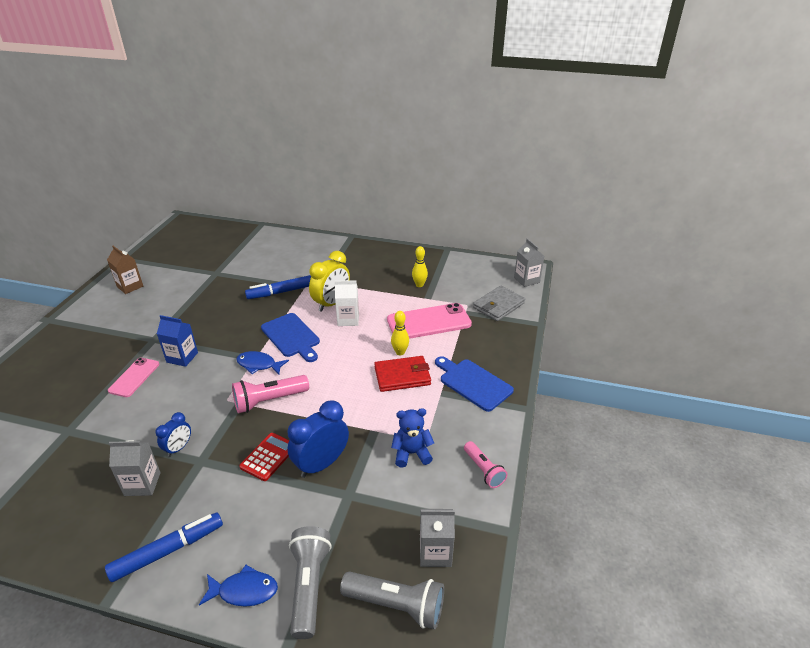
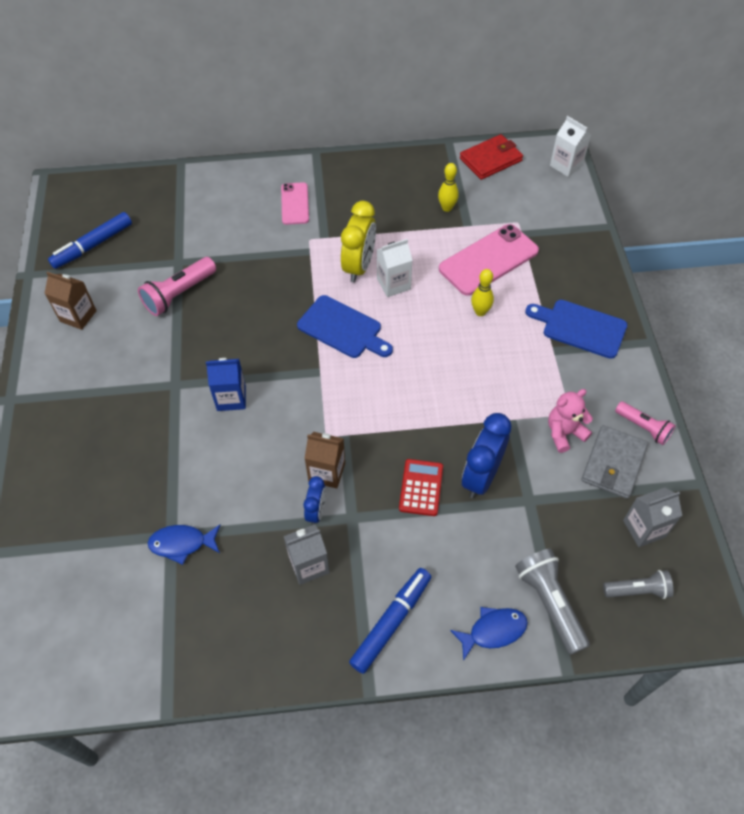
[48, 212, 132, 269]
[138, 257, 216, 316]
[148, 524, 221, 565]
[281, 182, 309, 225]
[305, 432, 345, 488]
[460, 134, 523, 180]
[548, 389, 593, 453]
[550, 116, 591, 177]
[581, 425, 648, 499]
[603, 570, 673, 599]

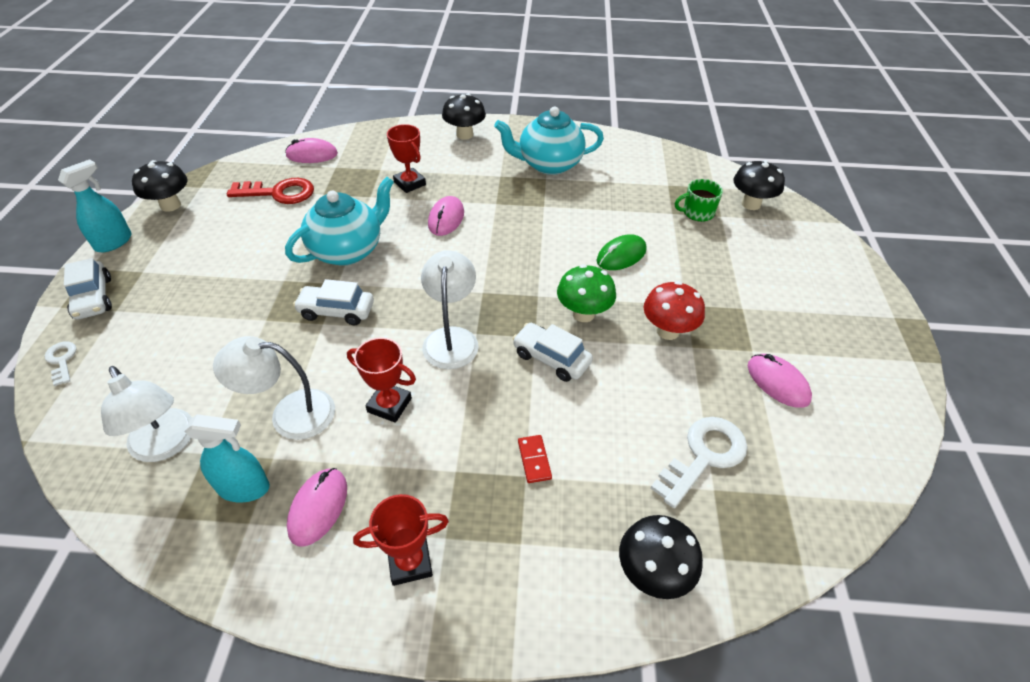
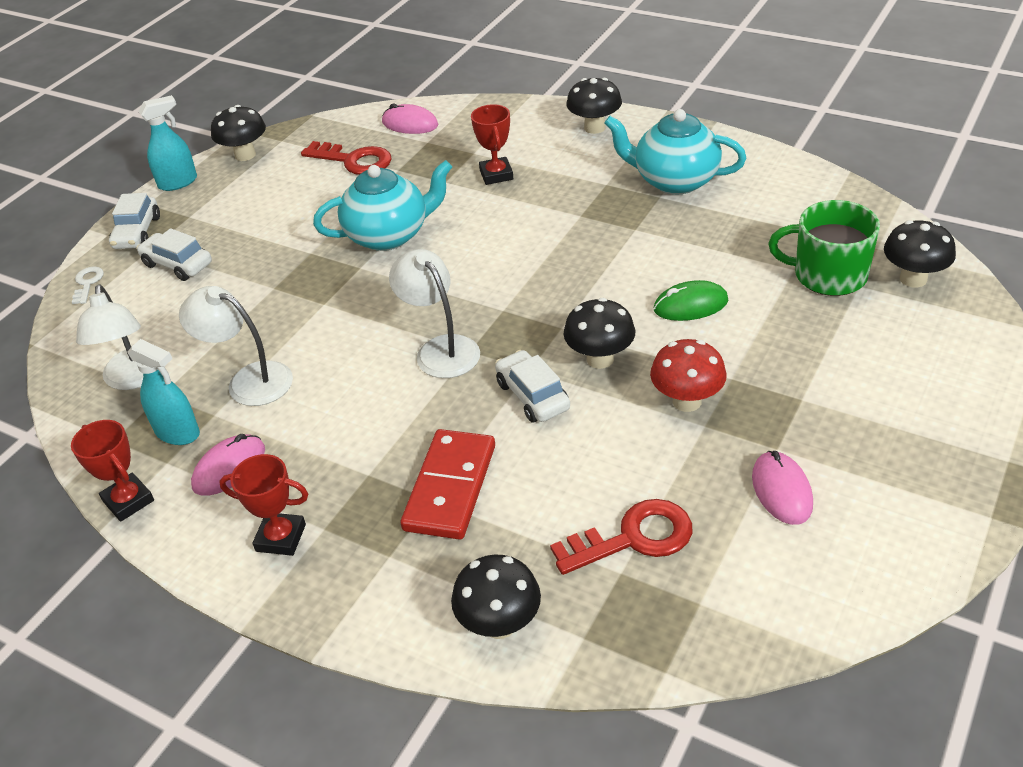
[71, 420, 154, 522]
[137, 228, 212, 281]
[389, 249, 480, 378]
[401, 429, 495, 540]
[550, 499, 692, 575]
[563, 298, 635, 369]
[768, 200, 880, 296]
[428, 196, 464, 236] (first image)

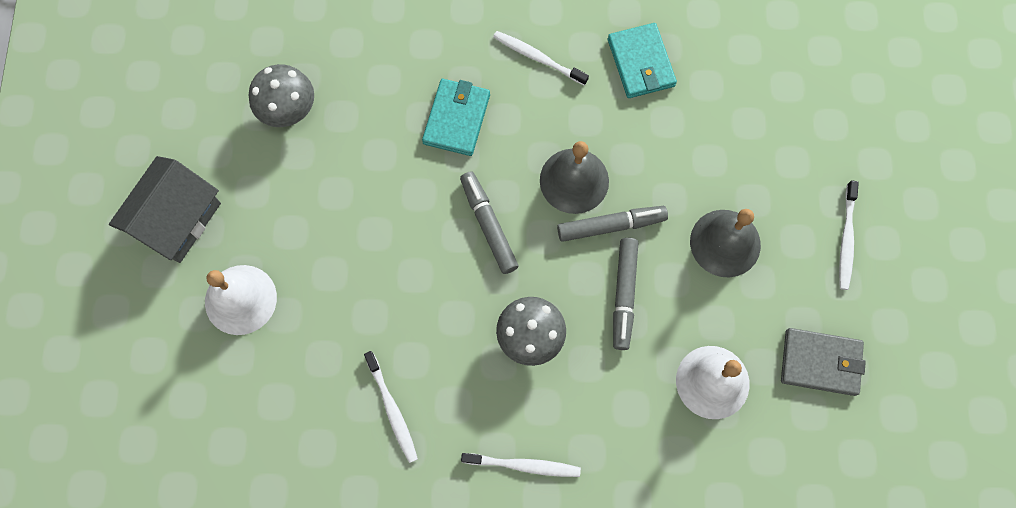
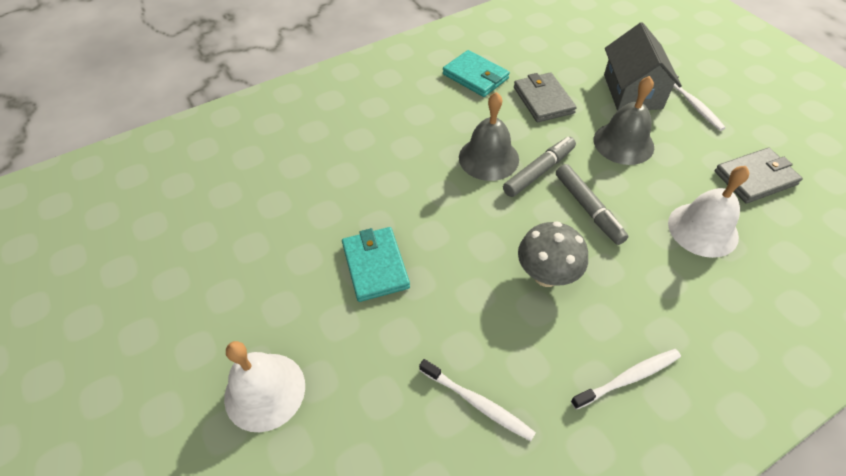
[342, 227, 410, 302]
[514, 72, 577, 122]
[604, 22, 682, 111]
[249, 64, 314, 127] (first image)
[460, 172, 519, 274] (first image)
[493, 31, 589, 86] (first image)

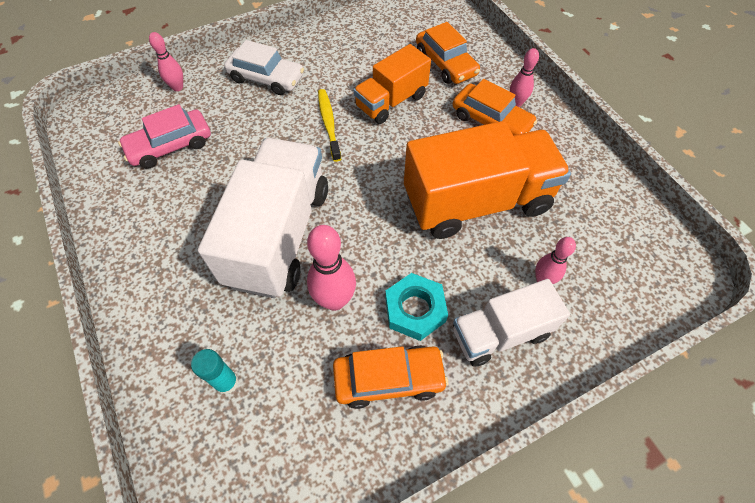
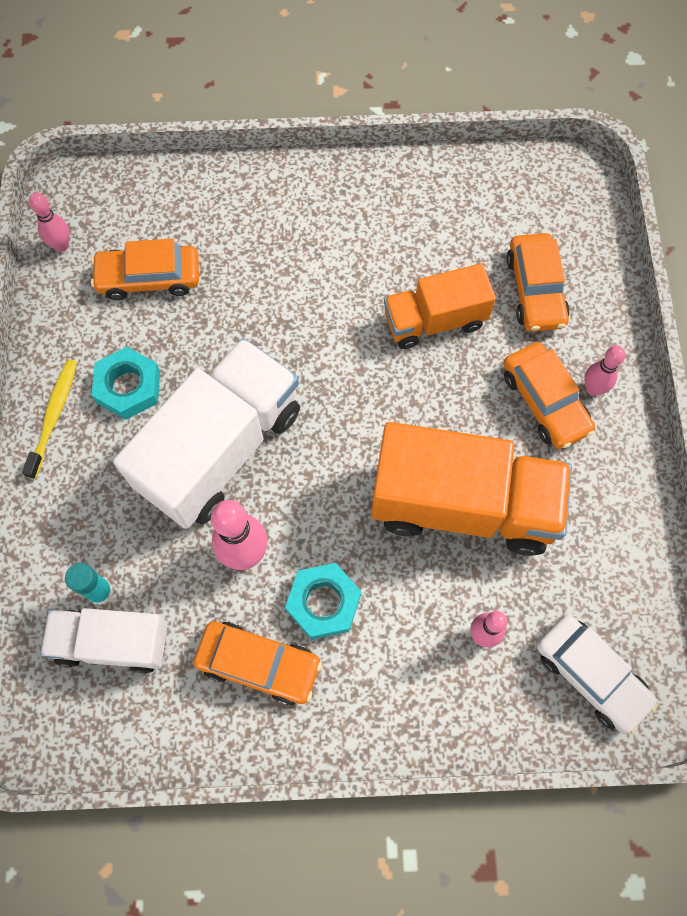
[22, 359, 77, 479]
[29, 192, 70, 252]
[40, 608, 168, 673]
[91, 239, 199, 300]
[91, 347, 160, 420]
[537, 615, 658, 734]

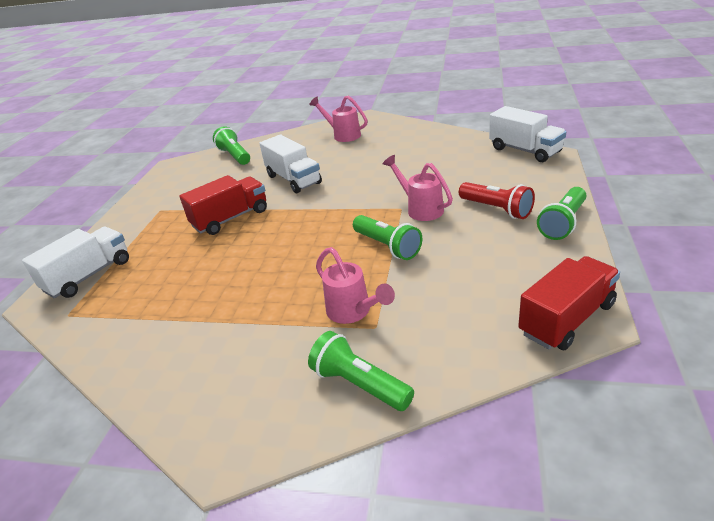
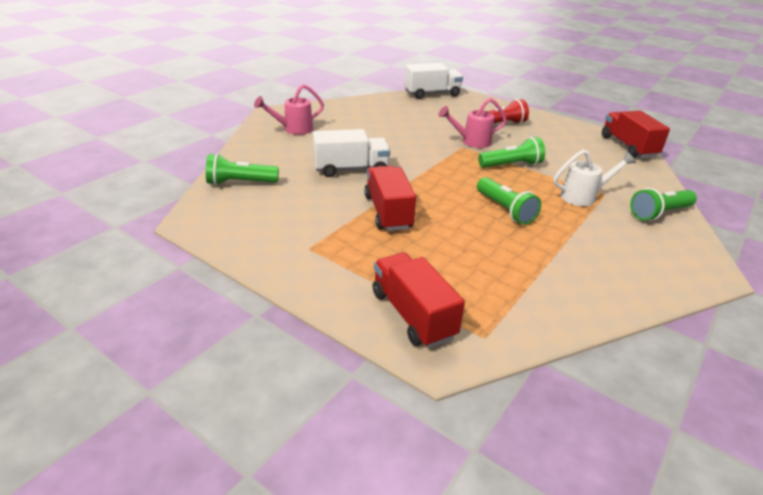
[373, 252, 465, 348]
[477, 177, 541, 225]
[553, 150, 636, 206]

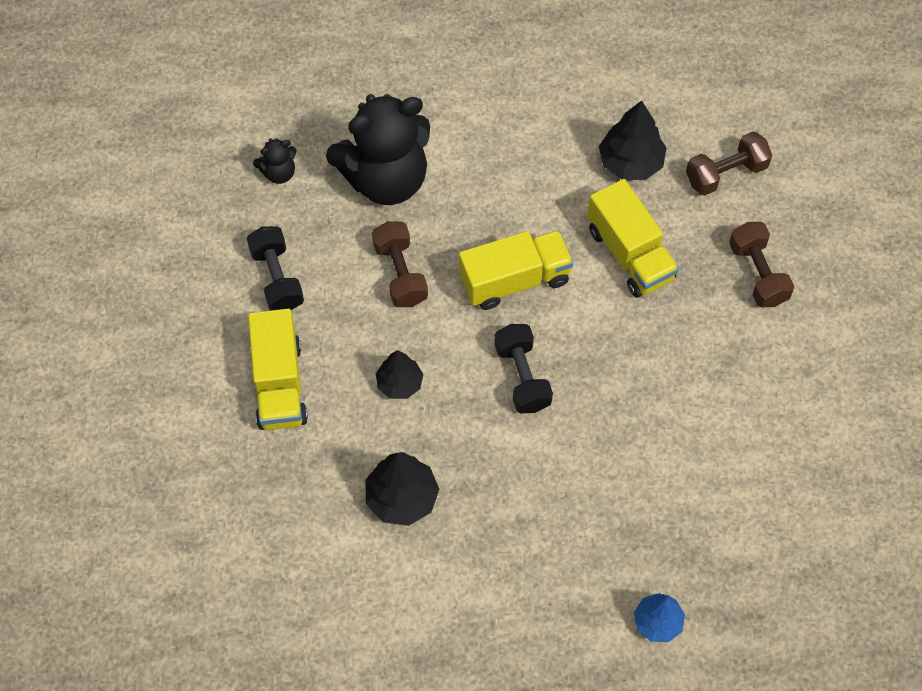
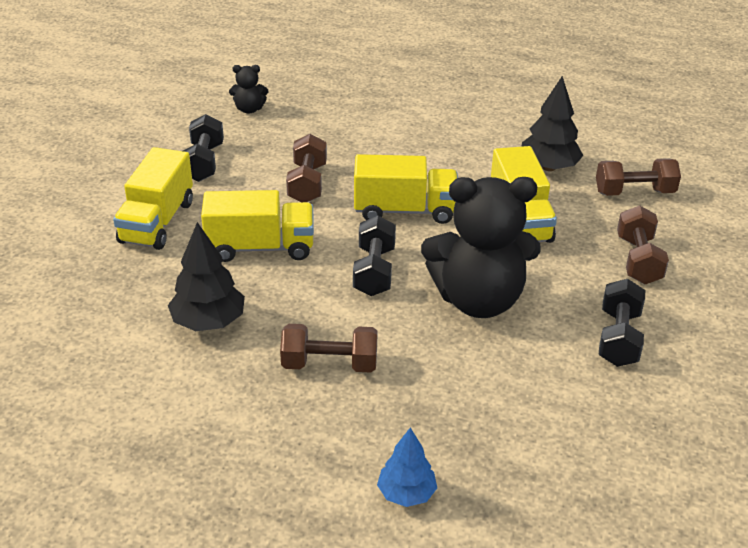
[201, 190, 314, 262]
[280, 324, 378, 372]
[421, 177, 541, 318]
[598, 279, 645, 367]

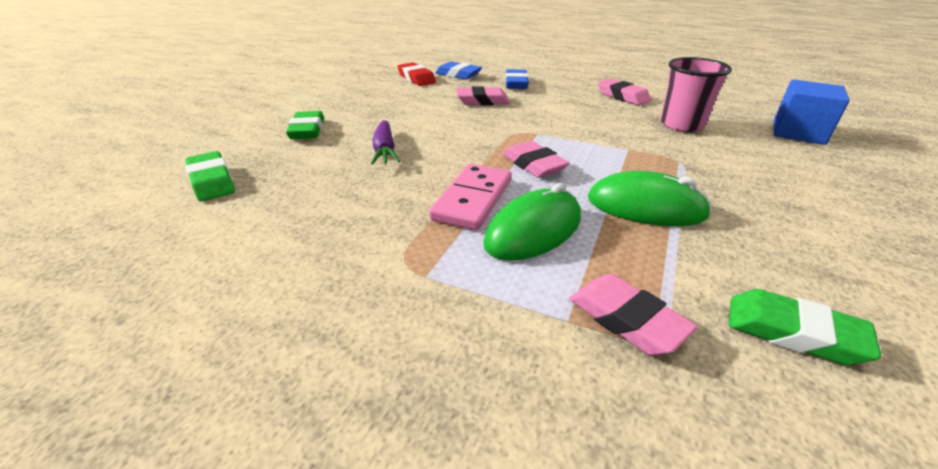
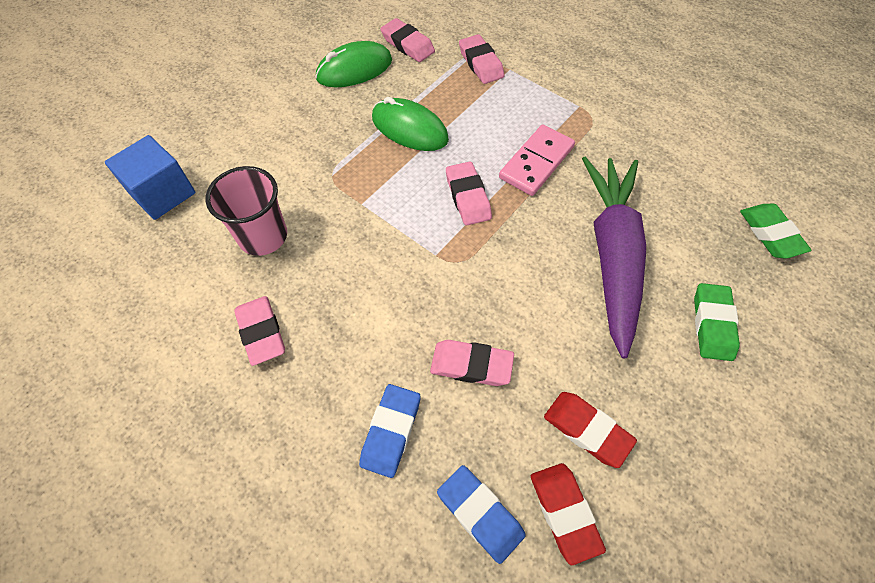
[315, 41, 392, 87]
[380, 18, 435, 62]
[544, 392, 637, 468]
[582, 156, 646, 358]

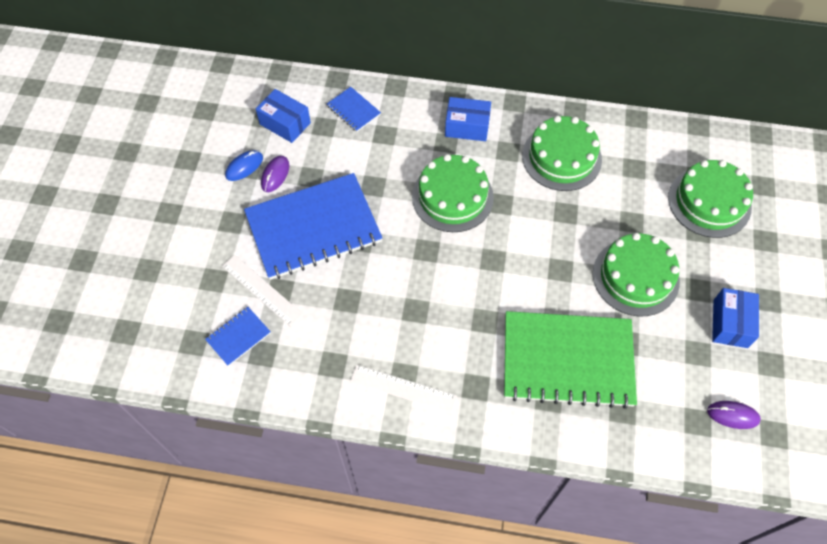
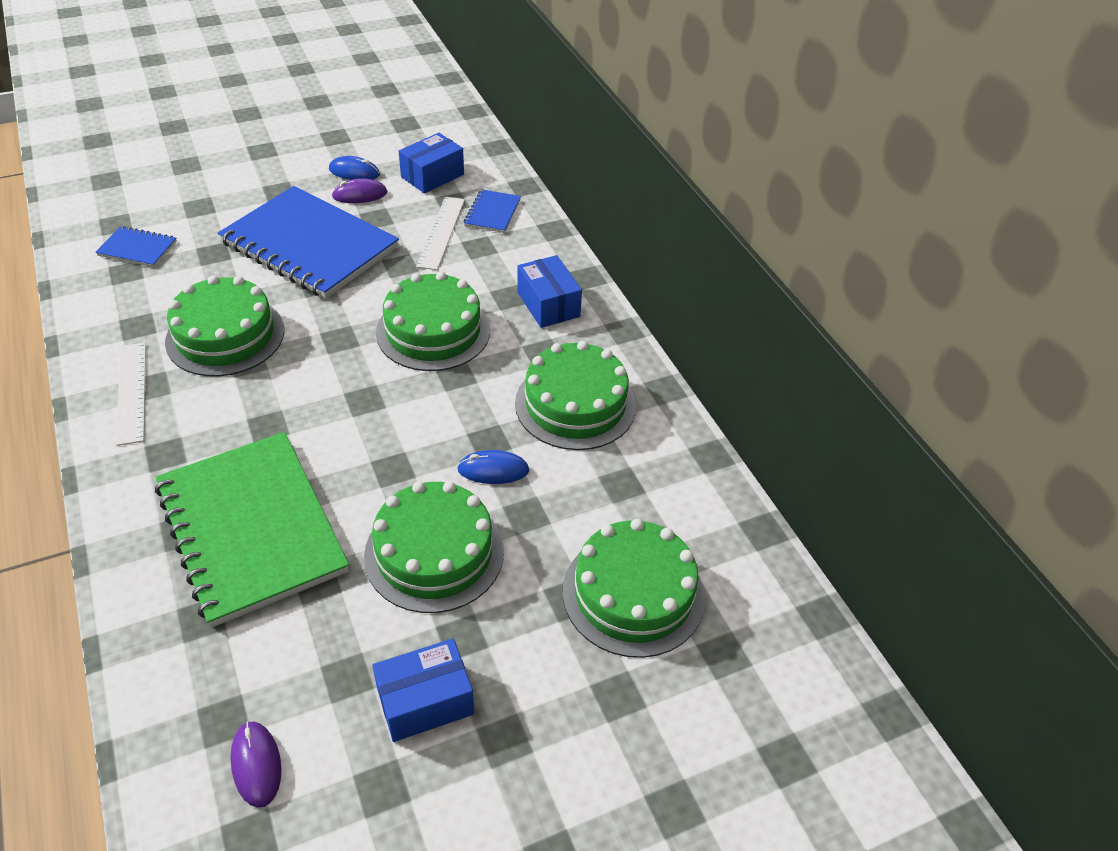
[165, 276, 284, 376]
[399, 133, 464, 193]
[416, 197, 465, 270]
[457, 450, 529, 484]

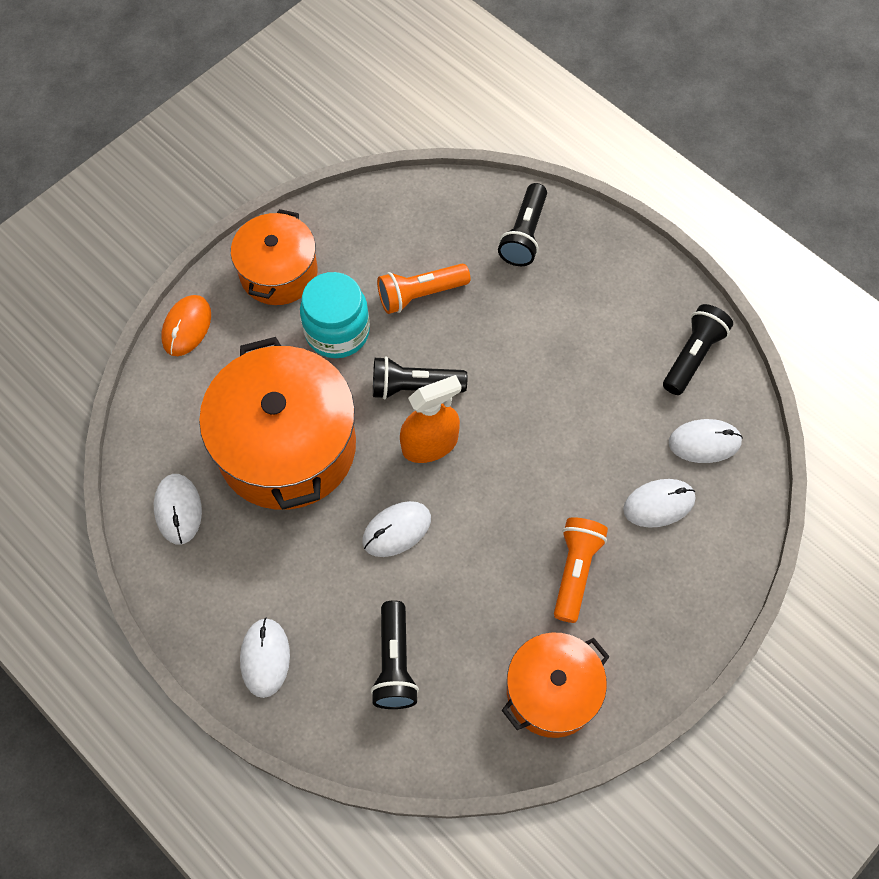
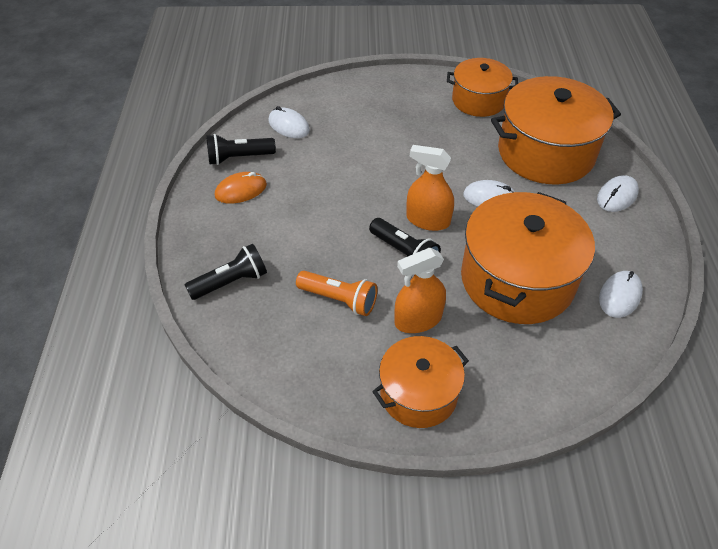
[215, 172, 267, 204]
[394, 248, 446, 333]
[491, 76, 621, 184]
[554, 517, 608, 623] (first image)
[623, 479, 696, 528] (first image)

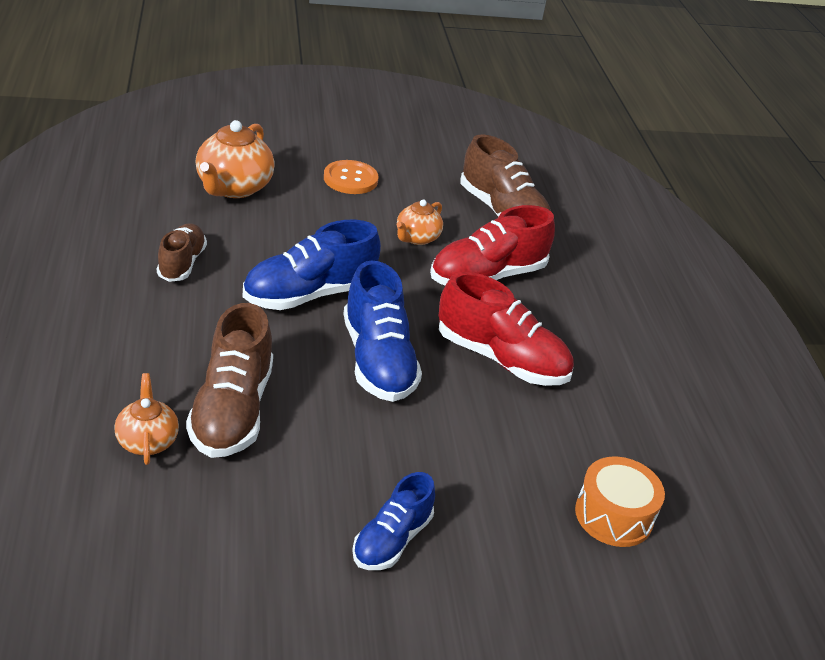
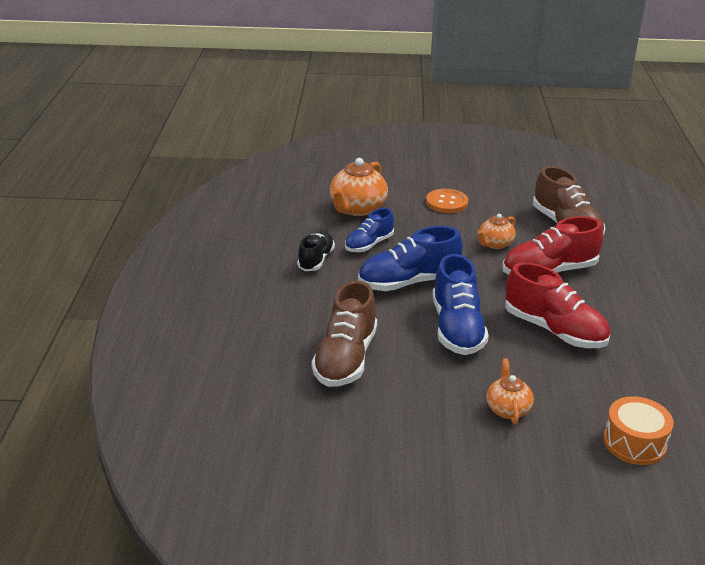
[297, 231, 335, 271]
[345, 208, 394, 252]
[486, 358, 534, 425]

